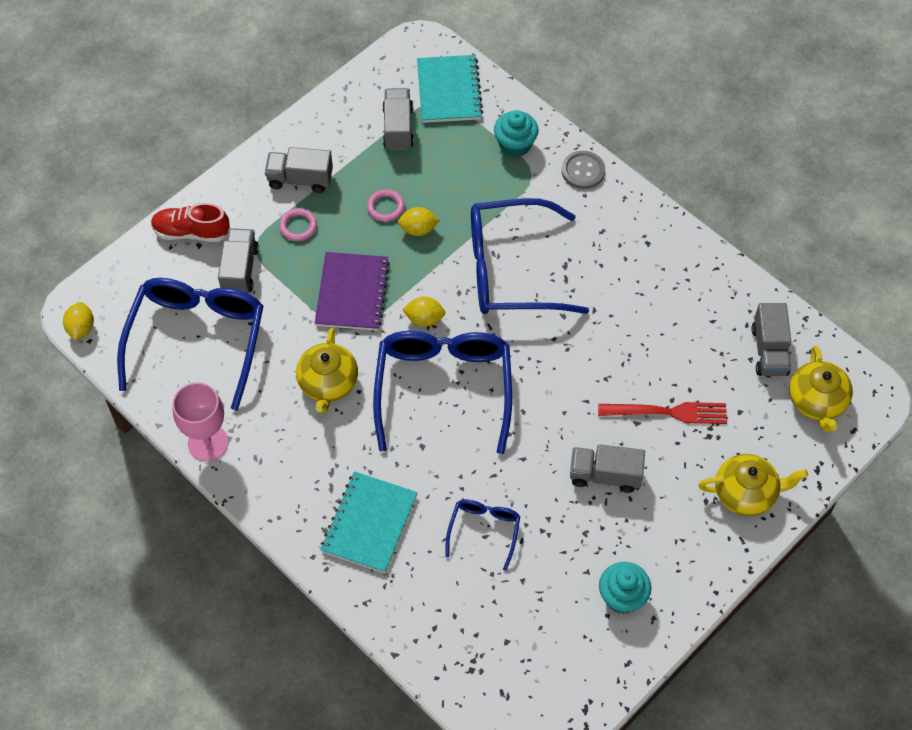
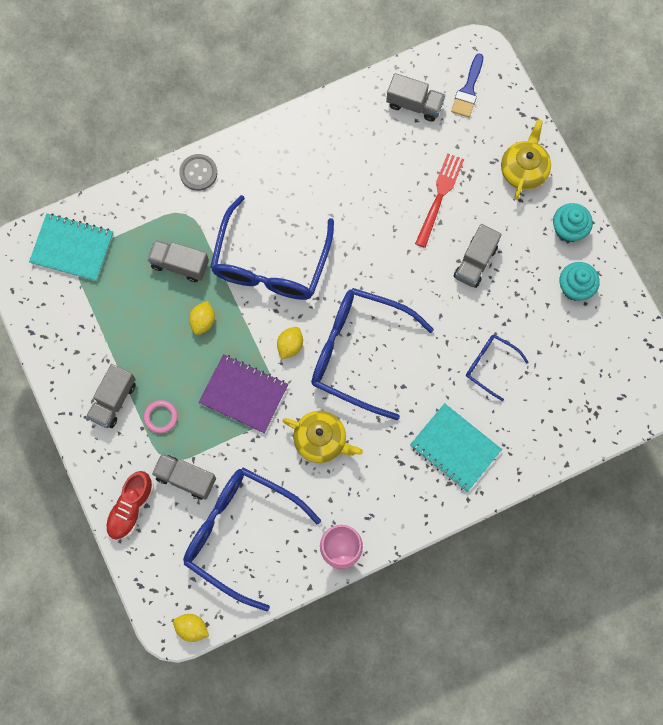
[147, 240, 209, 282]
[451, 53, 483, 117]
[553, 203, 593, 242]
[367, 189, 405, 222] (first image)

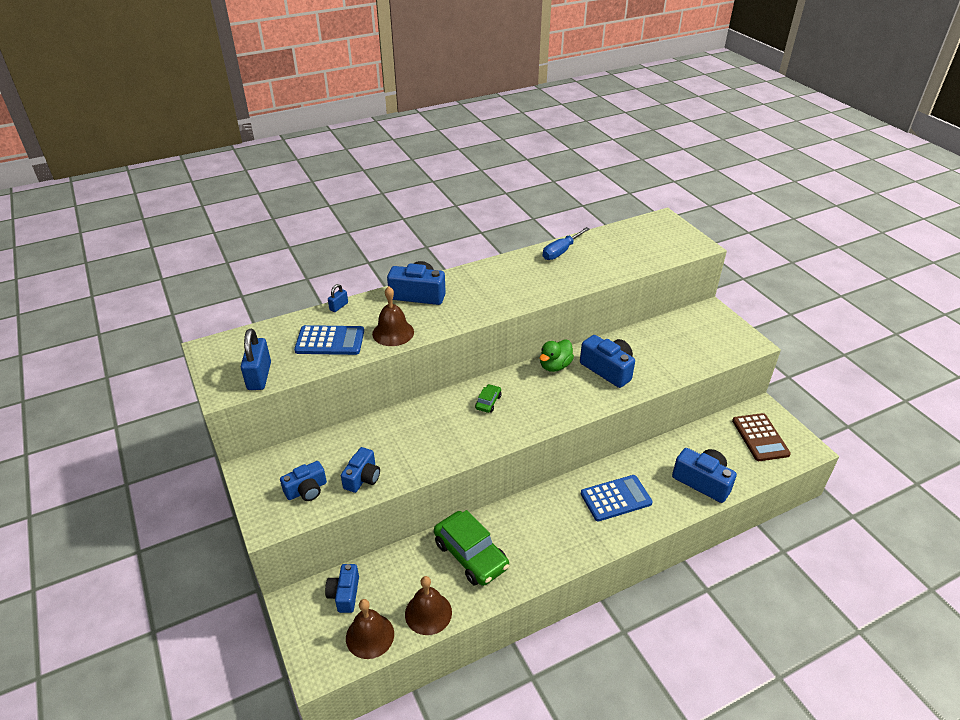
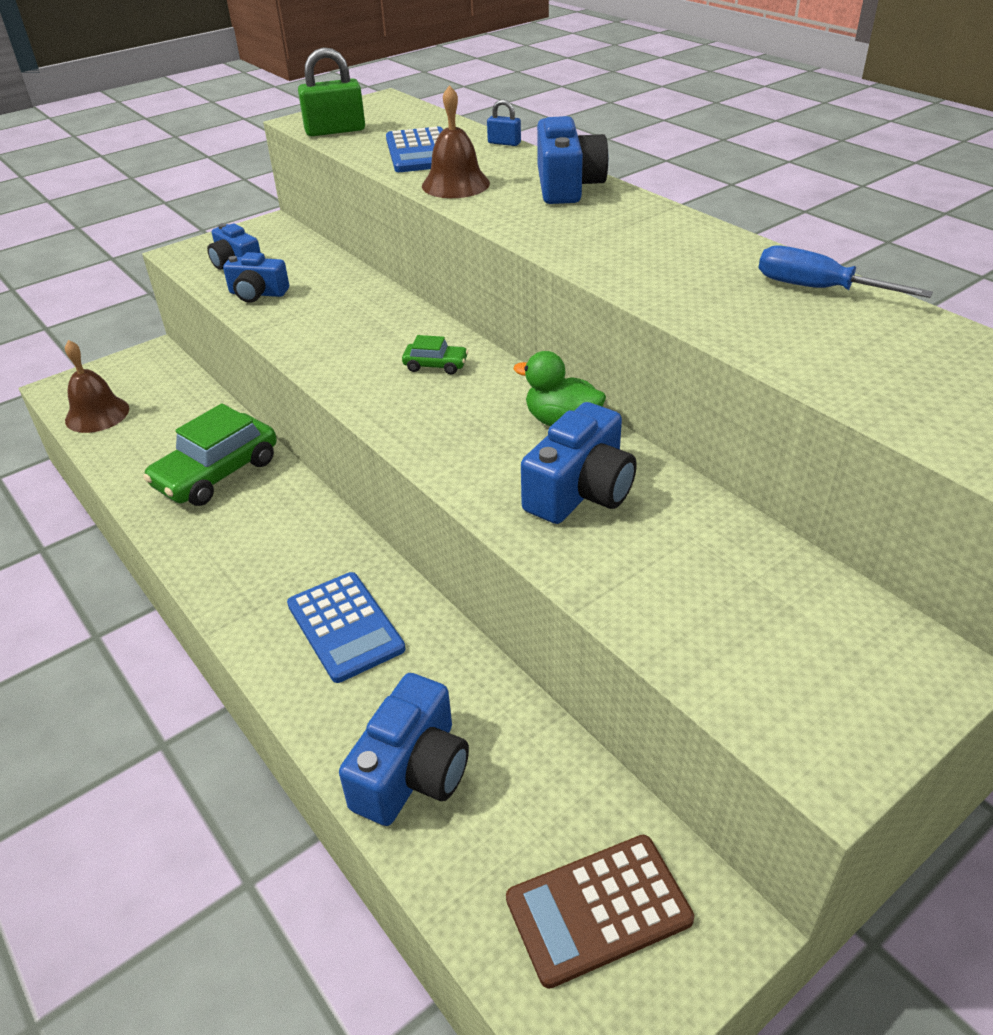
[298, 47, 365, 136]
[325, 564, 359, 613] (first image)
[405, 576, 452, 635] (first image)

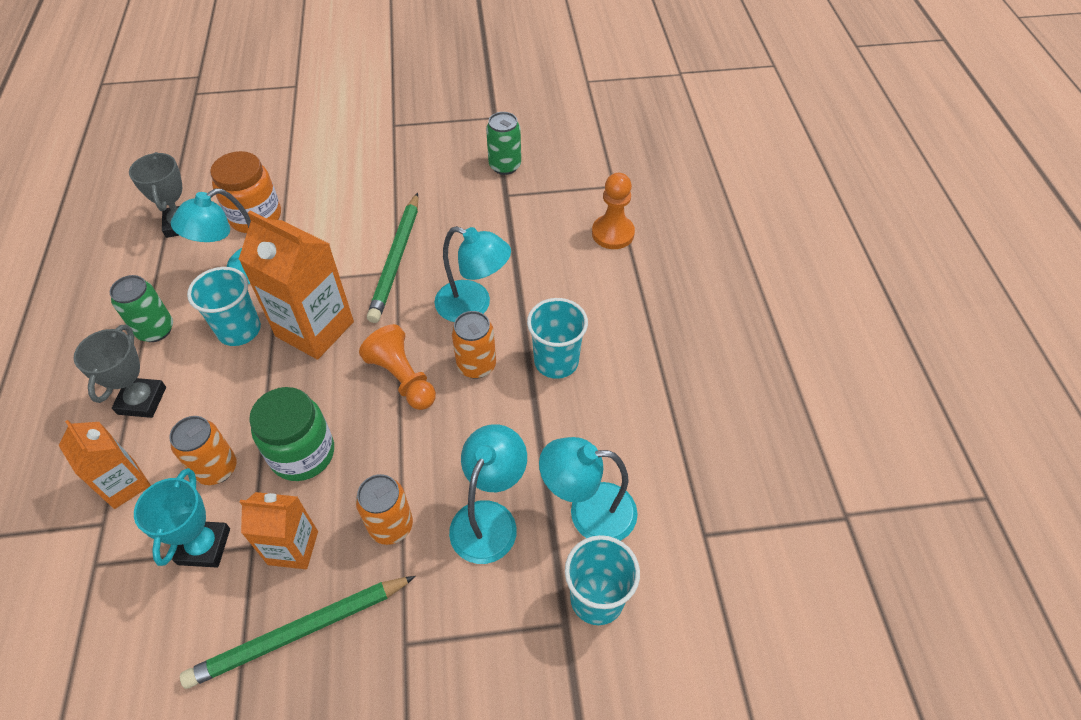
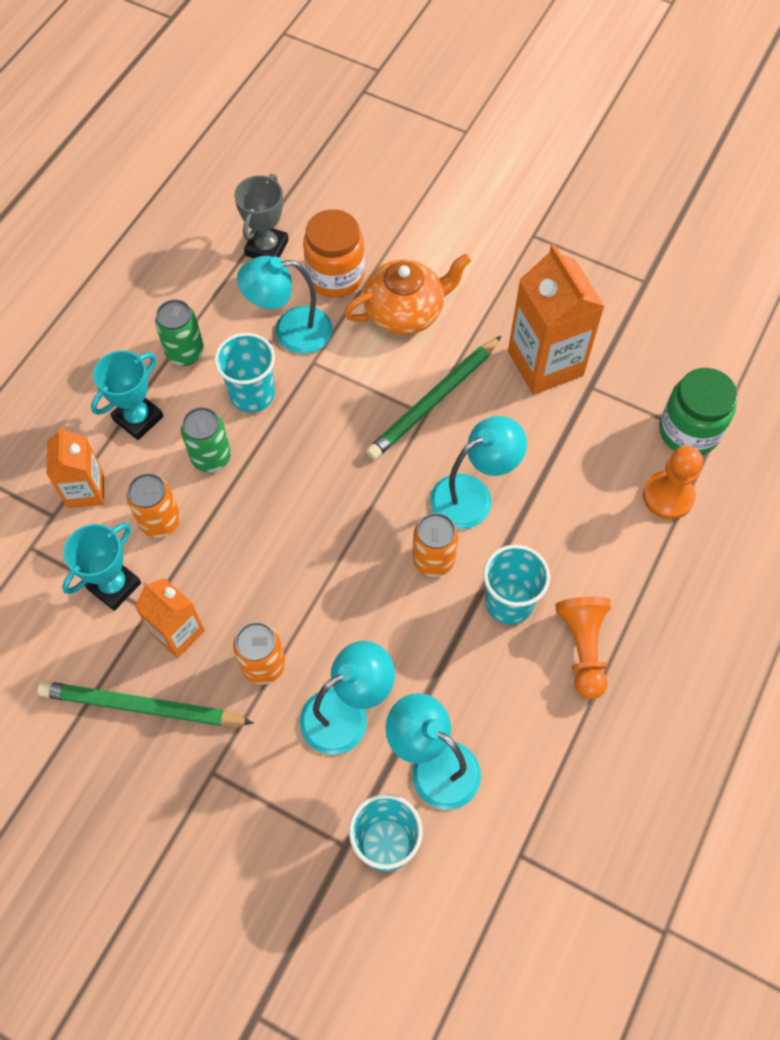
[91, 350, 164, 440]
[181, 407, 231, 472]
[344, 254, 471, 335]
[430, 416, 527, 529]
[508, 244, 605, 395]
[555, 597, 611, 699]
[659, 368, 738, 455]

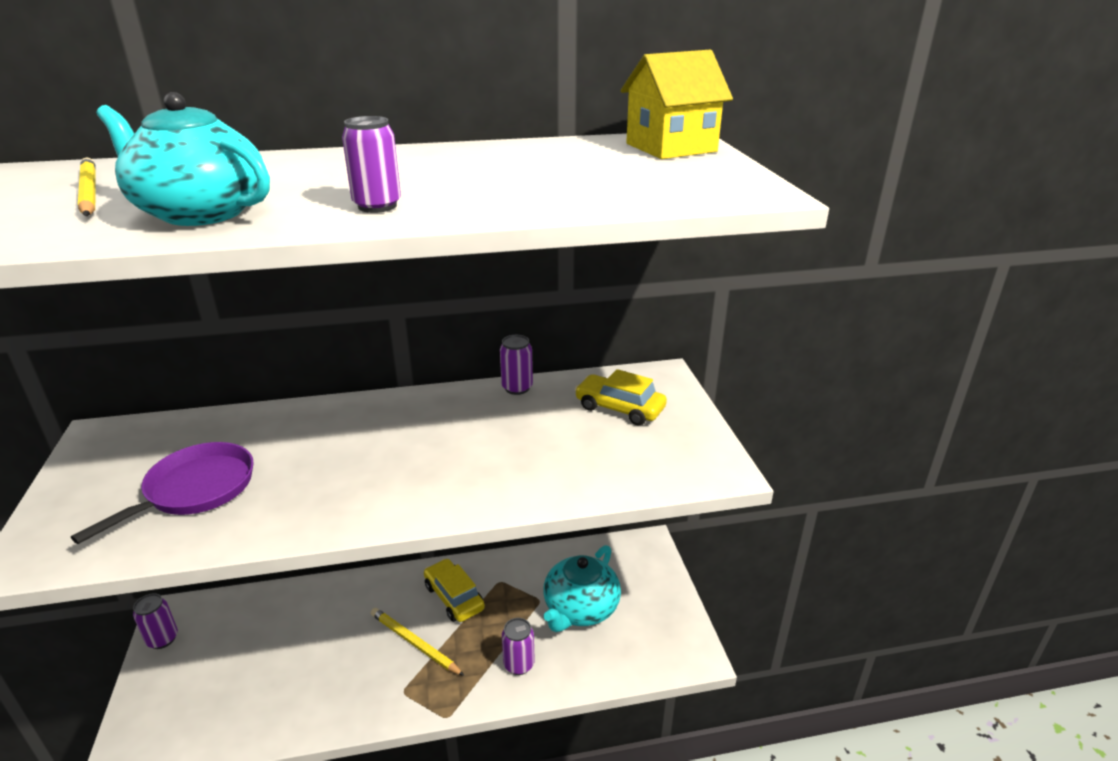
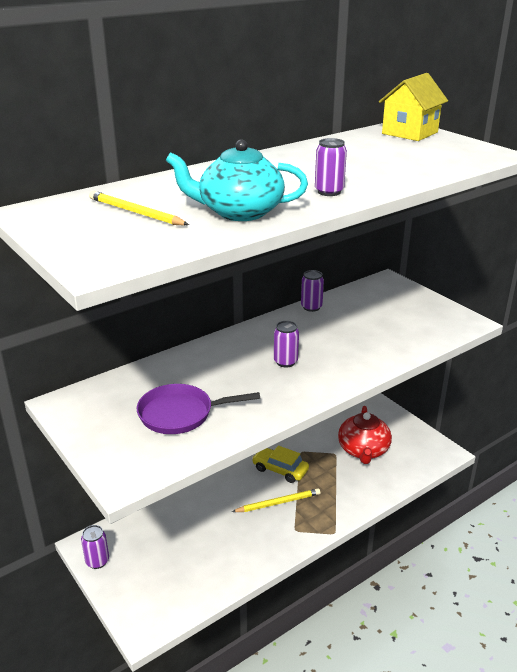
[137, 384, 260, 434]
[232, 488, 320, 512]
[274, 321, 299, 368]
[338, 406, 392, 464]
[575, 369, 667, 425] (first image)

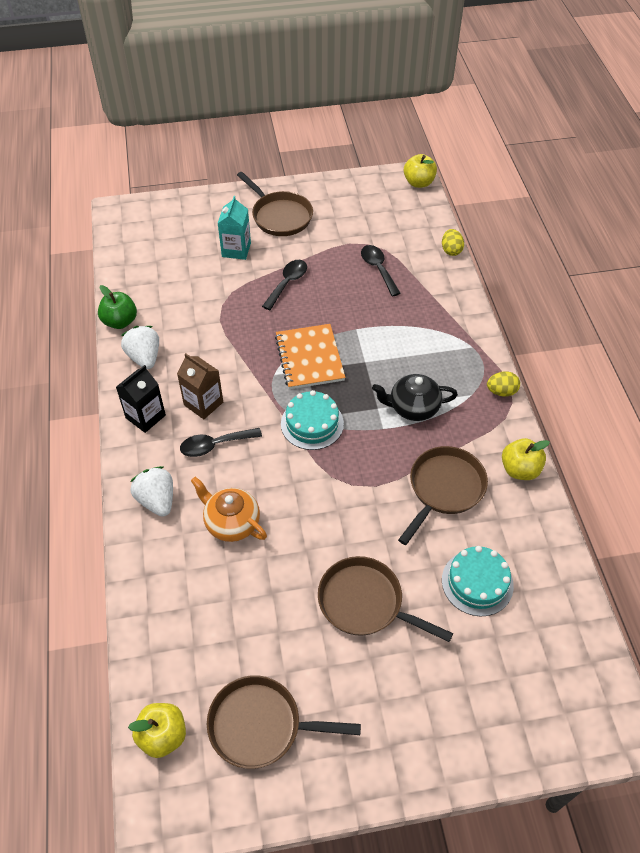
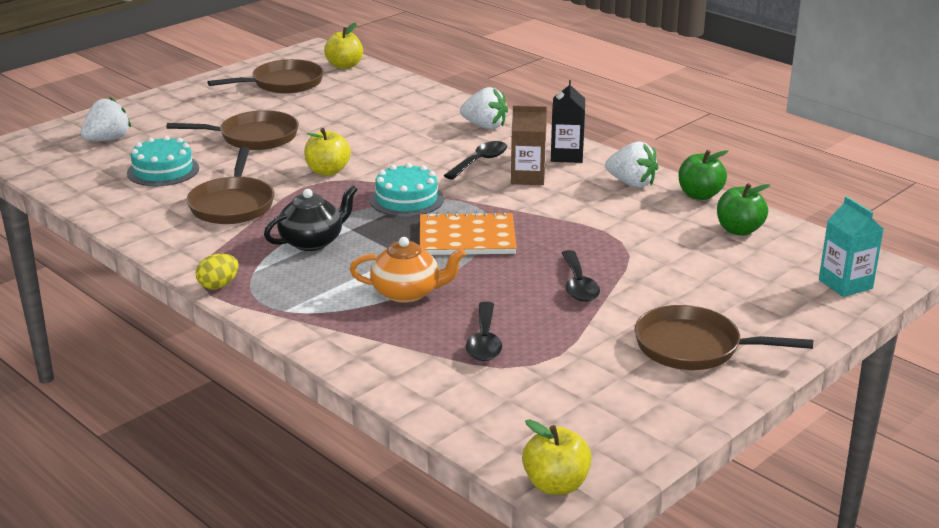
[81, 97, 131, 141]
[304, 128, 351, 176]
[350, 237, 466, 303]
[420, 211, 517, 255]
[466, 302, 502, 361]
[717, 183, 770, 236]
[819, 196, 884, 297]
[442, 229, 464, 256] (first image)

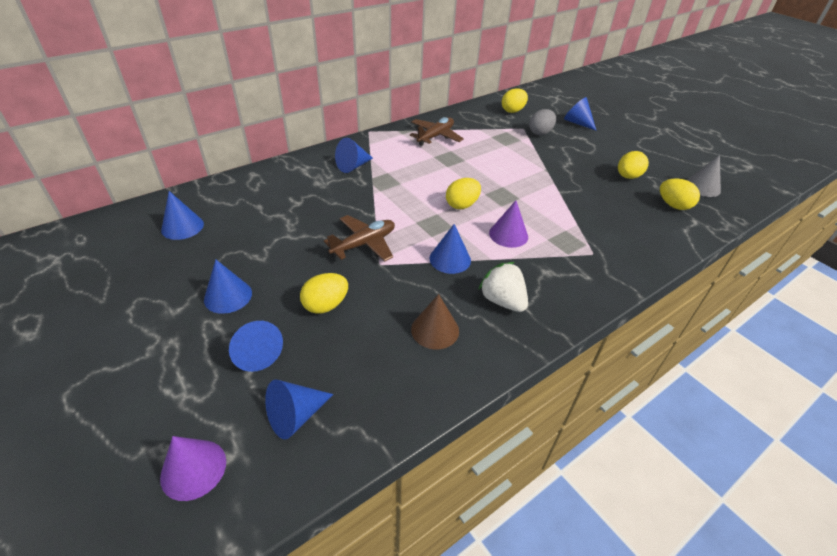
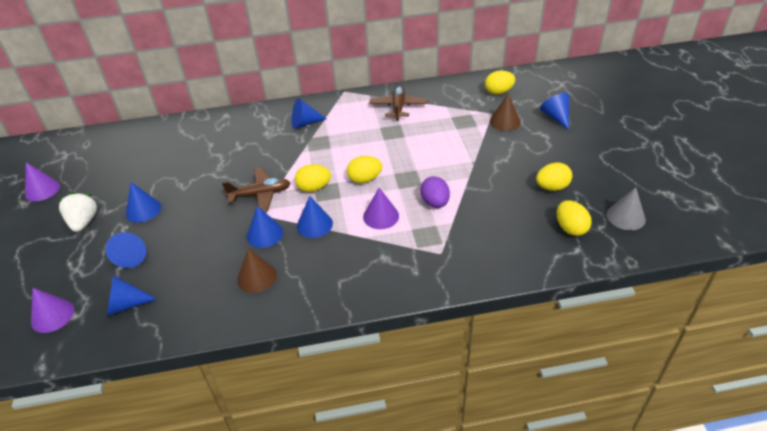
[25, 162, 60, 201]
[58, 192, 98, 232]
[247, 205, 283, 248]
[295, 164, 331, 192]
[369, 85, 428, 121]
[420, 176, 450, 208]
[490, 93, 521, 131]

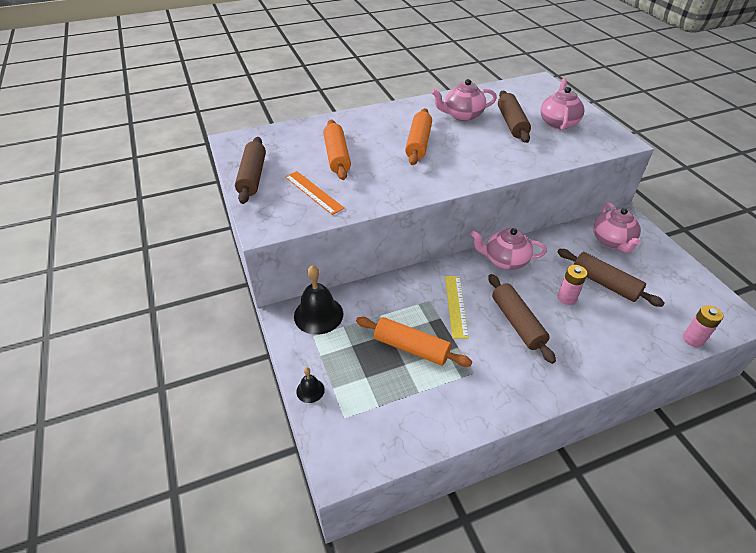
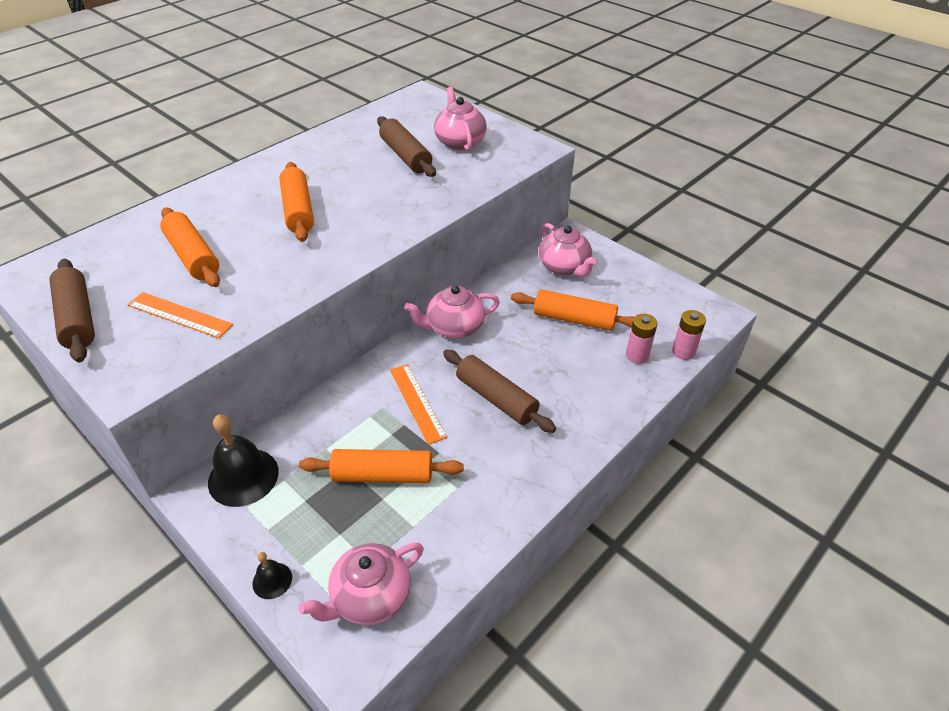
[298, 543, 424, 625]
[390, 364, 447, 445]
[511, 289, 634, 331]
[626, 314, 657, 364]

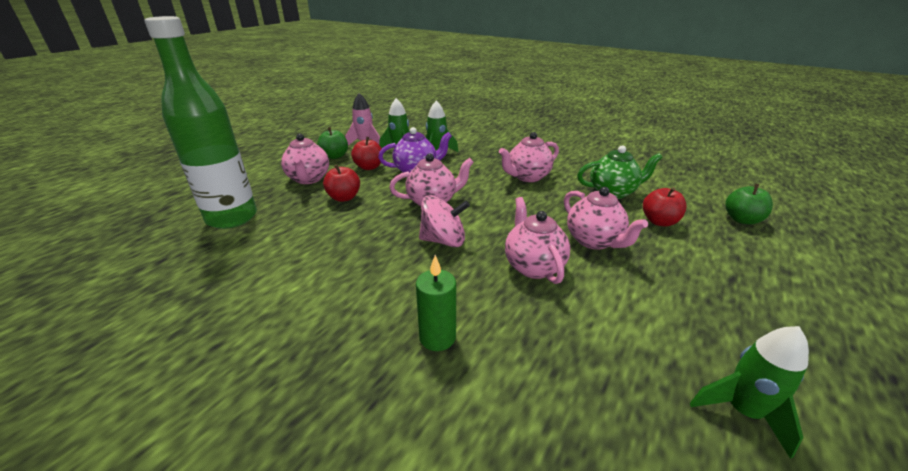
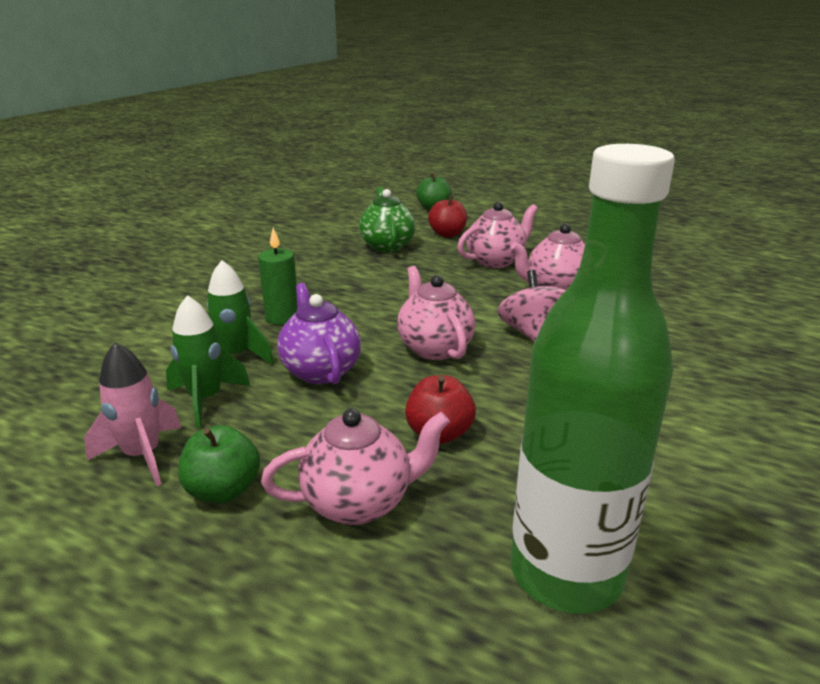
[258, 228, 297, 325]
[351, 137, 382, 170] (first image)
[499, 132, 559, 182] (first image)
[690, 326, 809, 459] (first image)

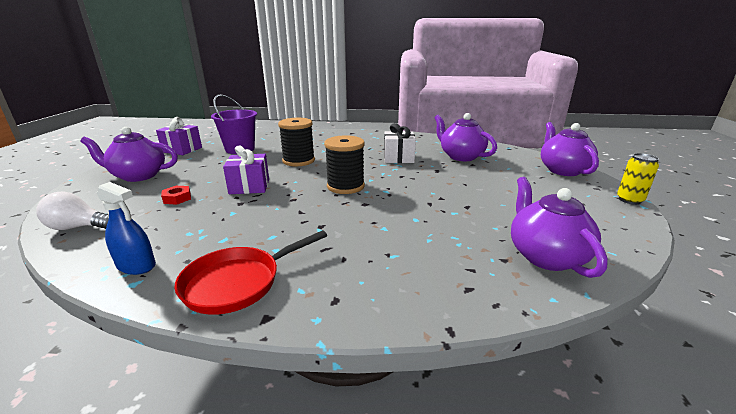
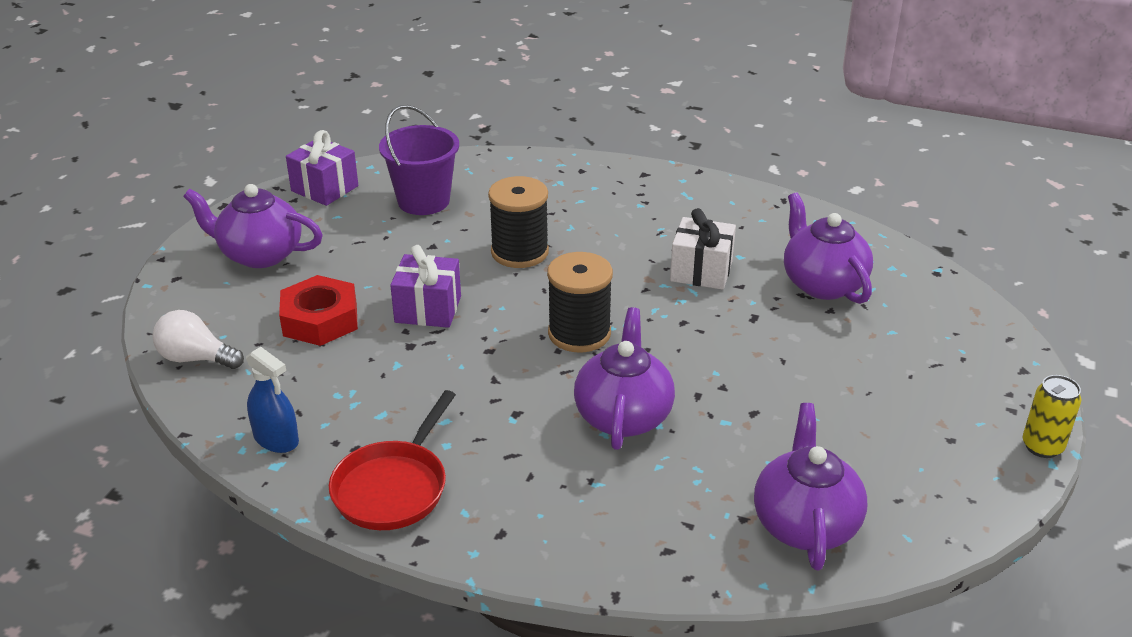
[279, 275, 358, 346]
[329, 390, 456, 530]
[574, 307, 675, 450]

